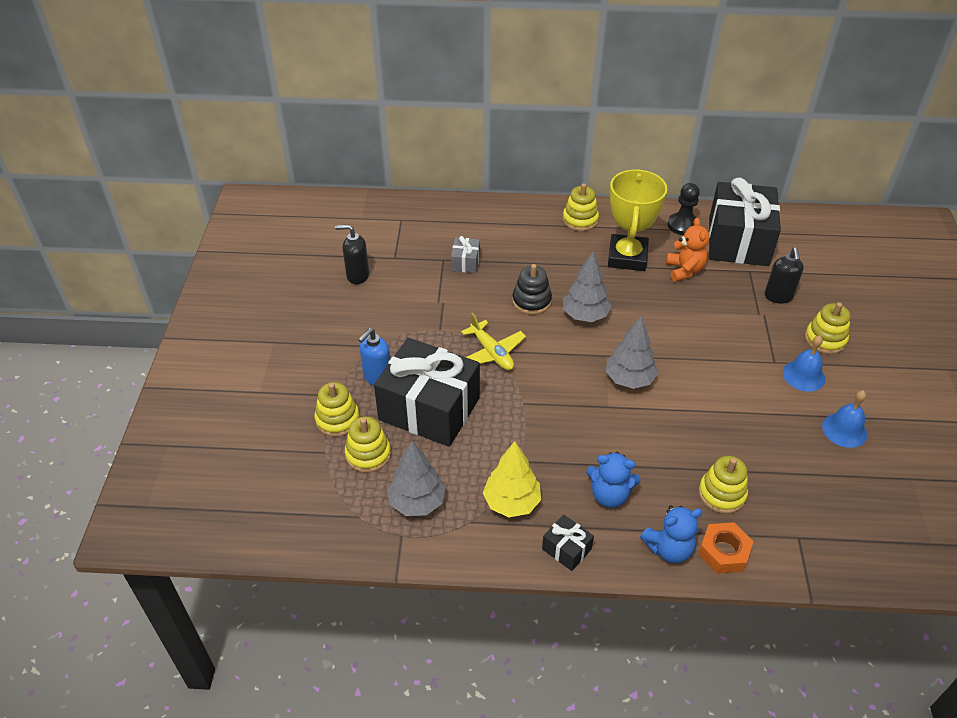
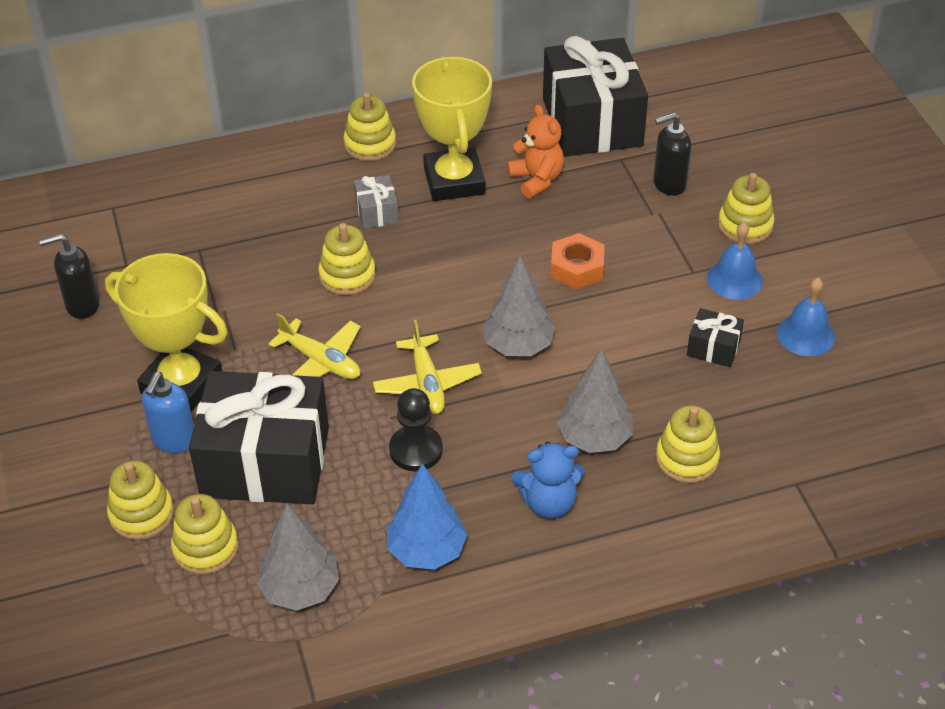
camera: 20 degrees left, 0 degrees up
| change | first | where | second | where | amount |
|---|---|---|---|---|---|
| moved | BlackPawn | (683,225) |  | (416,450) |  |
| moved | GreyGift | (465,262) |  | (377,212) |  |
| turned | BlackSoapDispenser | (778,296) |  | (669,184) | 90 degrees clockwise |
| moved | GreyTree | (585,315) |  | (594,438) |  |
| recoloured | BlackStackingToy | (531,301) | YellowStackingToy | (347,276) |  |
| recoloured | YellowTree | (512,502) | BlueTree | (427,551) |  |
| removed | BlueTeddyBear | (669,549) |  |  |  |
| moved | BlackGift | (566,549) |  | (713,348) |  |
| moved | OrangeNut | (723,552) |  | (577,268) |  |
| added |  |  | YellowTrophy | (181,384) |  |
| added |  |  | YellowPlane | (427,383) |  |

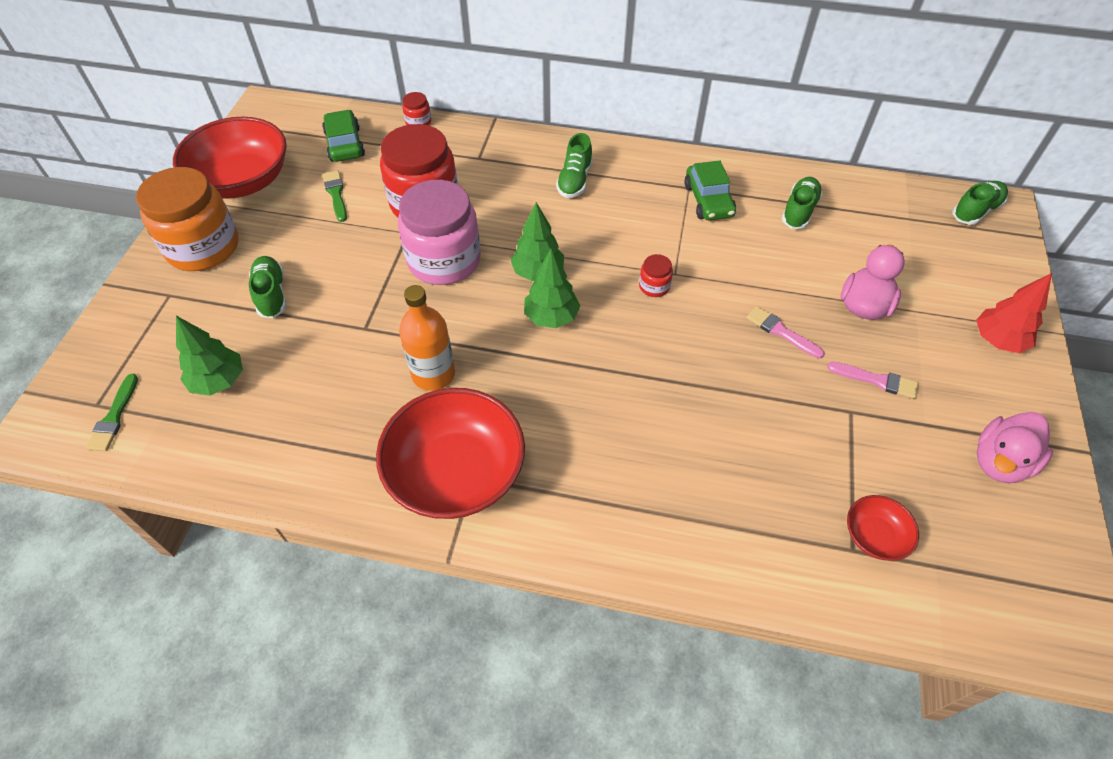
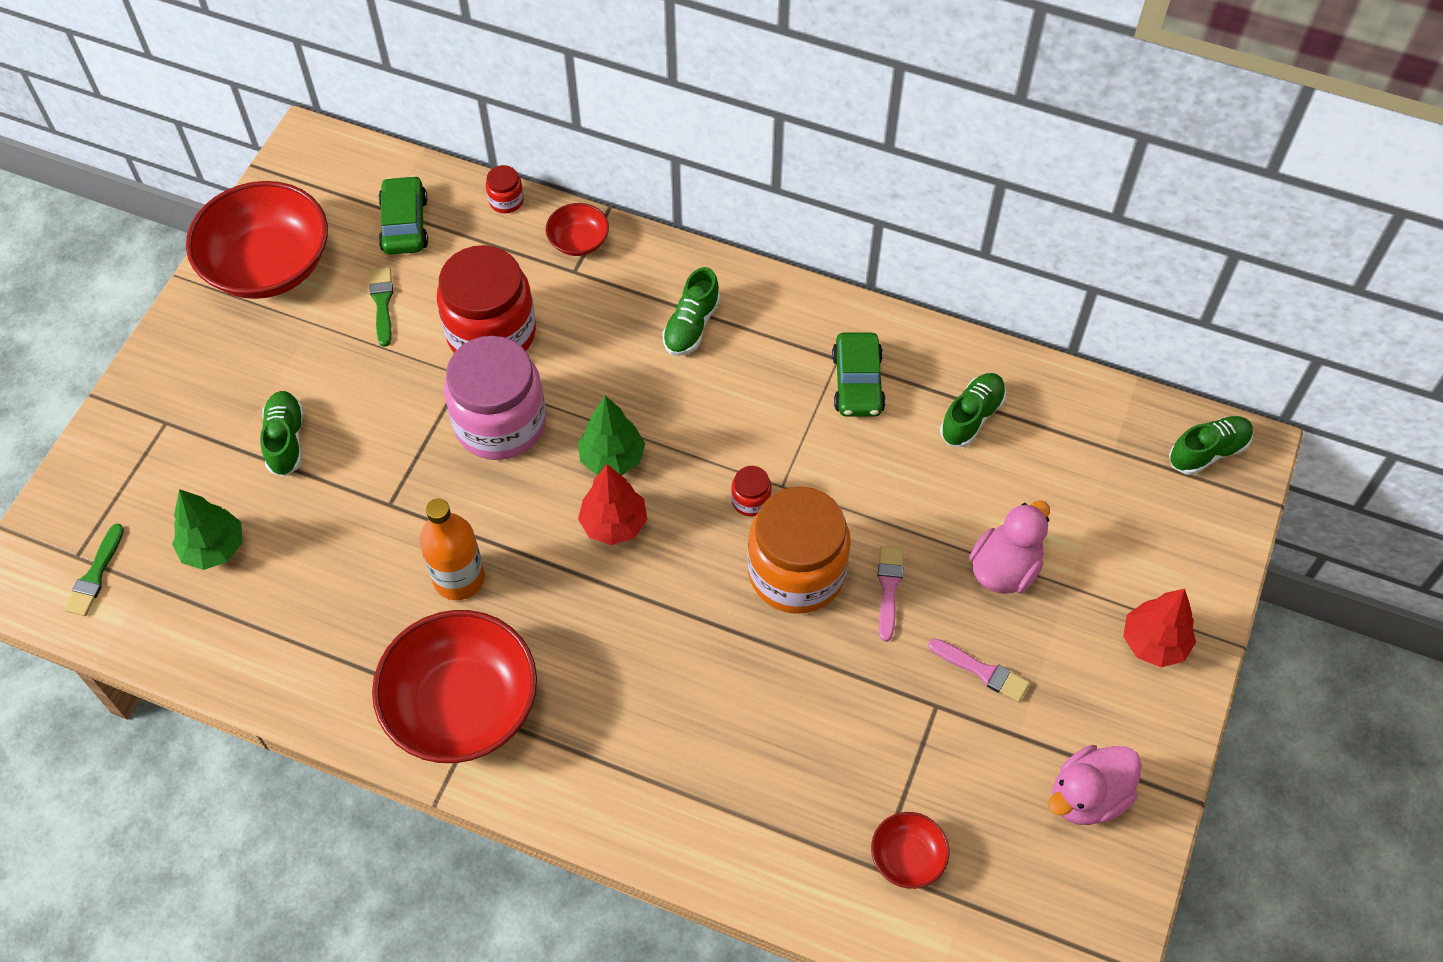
camera: 10 degrees right, 5 degrees up
| change | first | where | second | where | amount |
|---|---|---|---|---|---|
| moved | OrangeJar | (203,247) |  | (796,572) |  |
| recoloured | GreenTree | (551,317) | RedTree | (614,524) |  |
| turned | PinkBrush | (781,332) |  | (889,588) | 45 degrees clockwise |
| added |  |  | RedBowl | (578,241) |  |

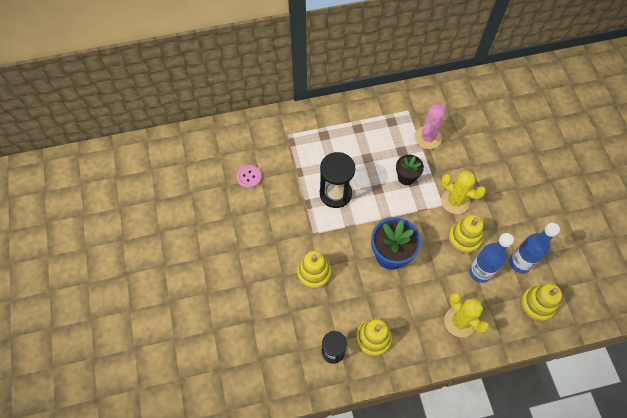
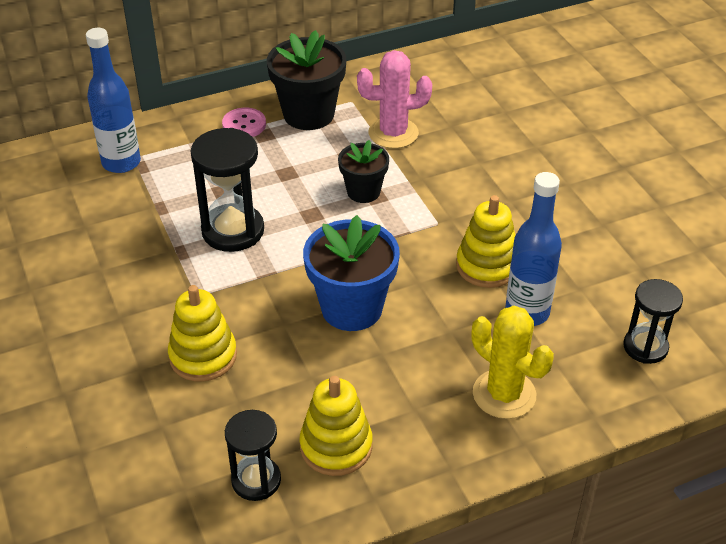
camera: 10 degrees left, 20 degrees down
| change | first | where | second | where | amount |
|---|---|---|---|---|---|
| turned | PinkCactus | (427,137) |  | (393,133) | 60 degrees clockwise |
| moved | PinkButton | (249,177) |  | (244,125) |  |
| removed | YellowCactus | (455,201) |  |  |  |
| moved | BlueBottle | (520,263) |  | (121,163) |  |
| replaced | YellowStackingToy | (537,304) | BlackHourglass | (645,347) |  |
| added |  |  | BlackFlowerPot | (308,114) |  |

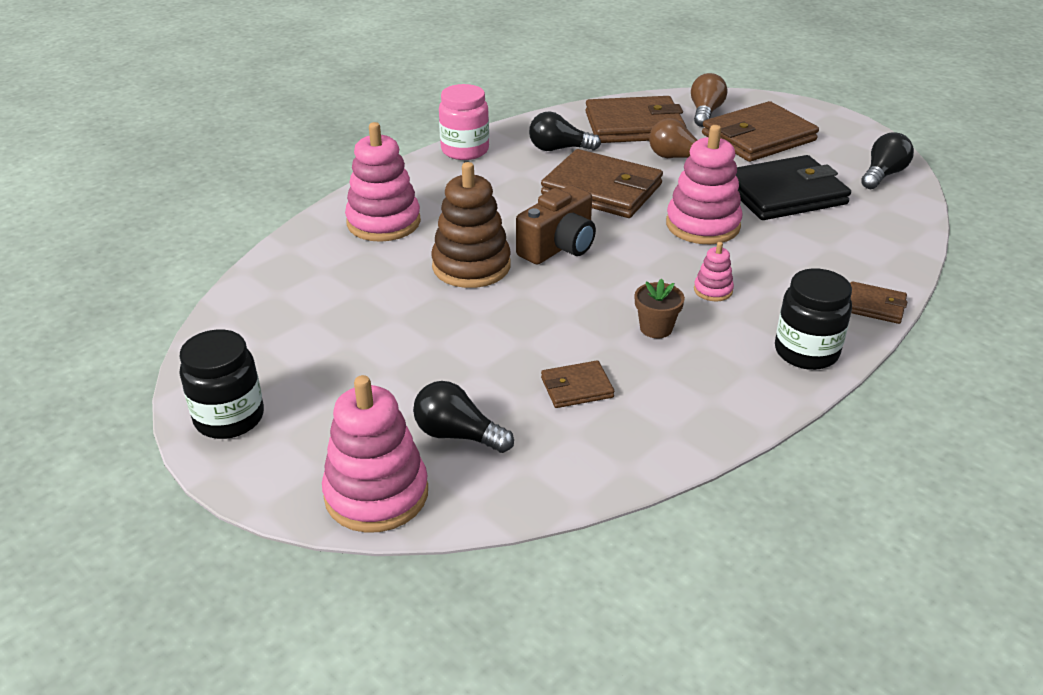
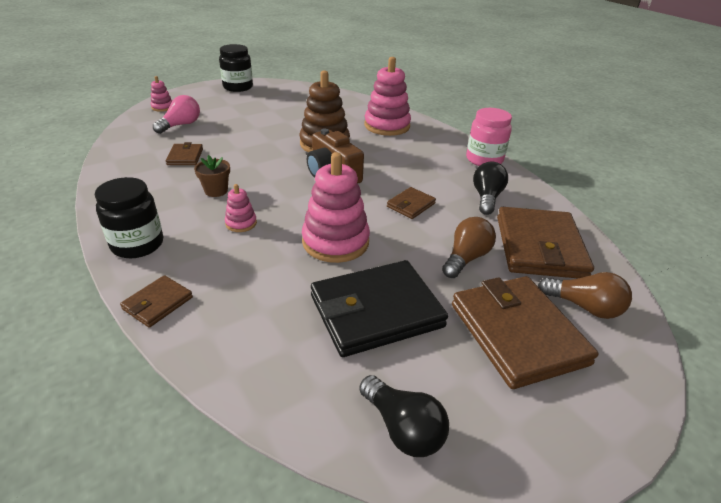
camera: 100 degrees right, 0 degrees up
| change | first | where | second | where | amount |
|---|---|---|---|---|---|
| resized | BrownWallet | (602,189) |  | (411,205) | x0.48 |
| turned | BlackWallet | (784,194) |  | (376,311) | 75 degrees clockwise |
| resized | PinkStackingToy | (376,494) |  | (162,107) | x0.48 |
| recoloured | BlackLightBulb | (457,435) | PinkLightBulb | (181,125) |  |

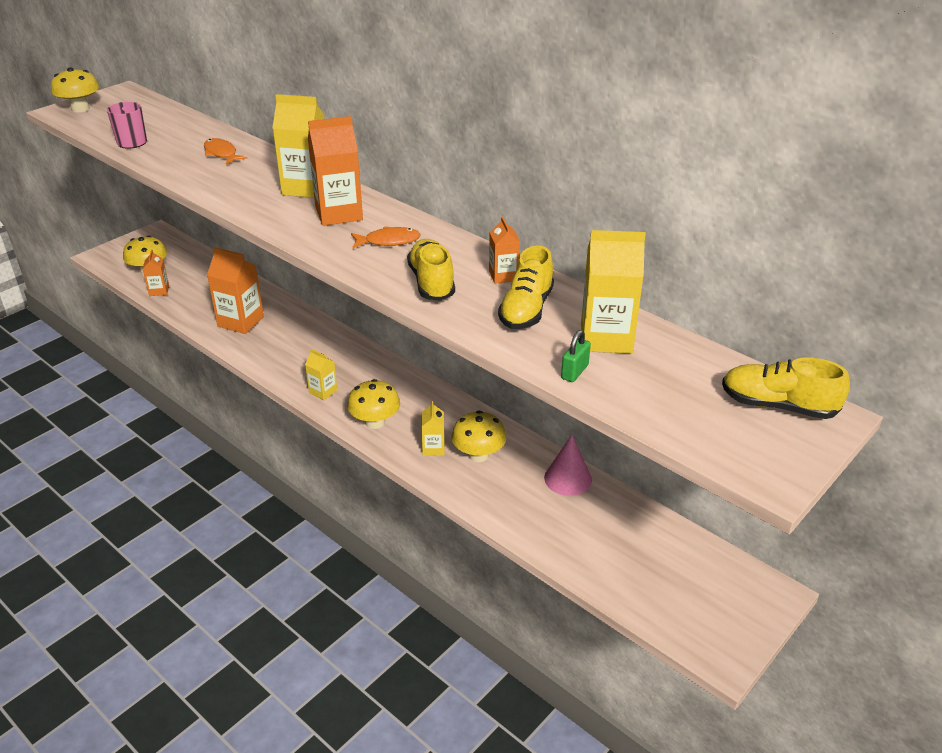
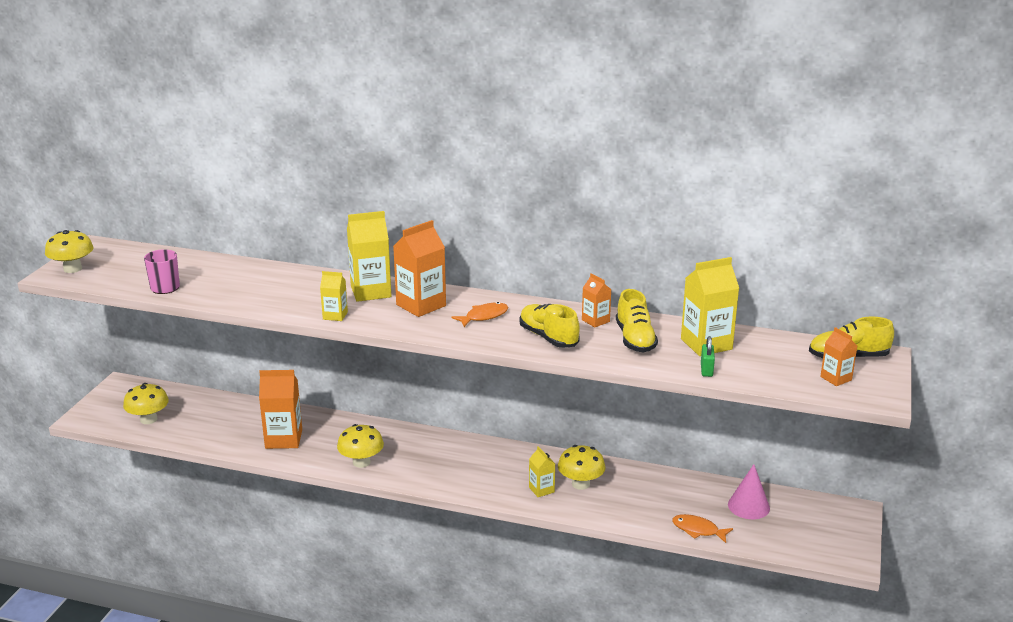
camera: 25 degrees left, 10 degrees down
| change | first | where | second | where | amount |
|---|---|---|---|---|---|
| moved | OrangeFish | (221,153) |  | (698,530) |  |
| moved | OrangeCarton | (159,291) |  | (836,378) |  |
| moved | YellowCarton | (323,391) |  | (335,315) |  |
| moved | YellowMushroom | (375,422) |  | (361,462) |  |
| moved | PinkCone | (568,478) |  | (748,506) |  |

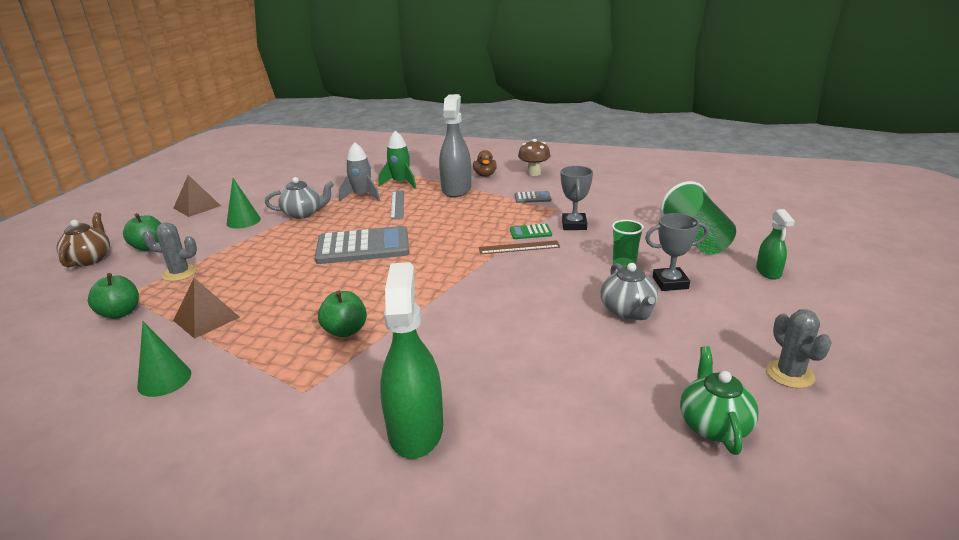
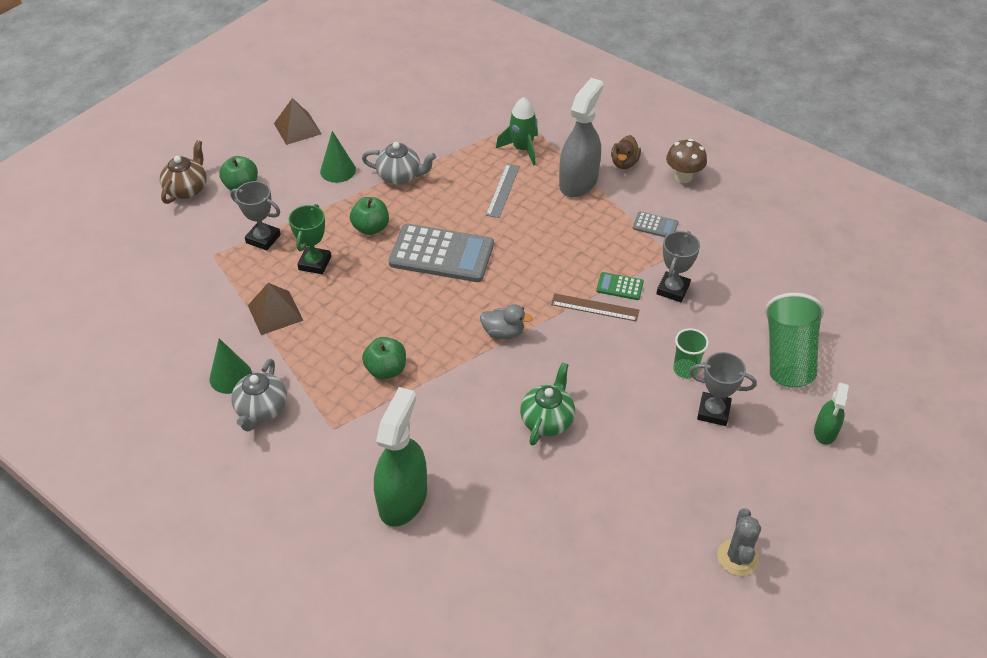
camera: 20 degrees right, 20 degrees up
| change | first | where | second | where | amount |
|---|---|---|---|---|---|
| removed | GreyRocket | (362,196) |  |  |  |
| replaced | GreyCactus | (180,273) | GreyTrophy | (263,239) |  |
| moved | GreyTeapot | (628,311) |  | (261,410) |  |
| moved | GreenApple | (120,313) |  | (371,228) |  |
| moved | GreenTeapot | (713,425) |  | (547,420) |  |
| added |  |  | GreenTrophy | (314,263) |  |
| added |  |  | GreyDuck | (503,332) |  |

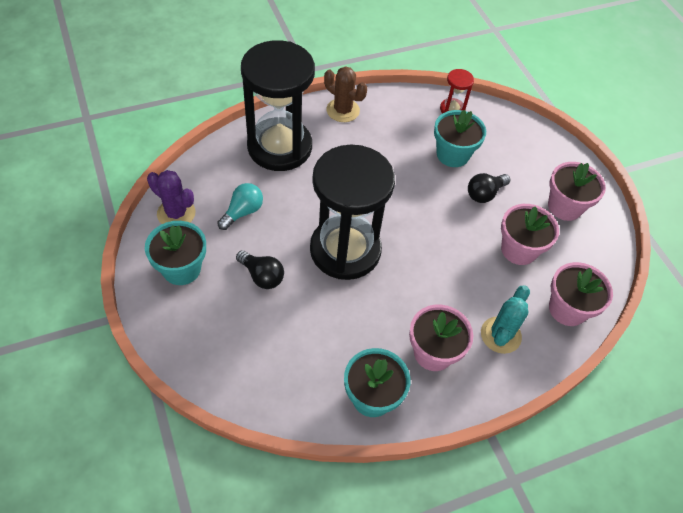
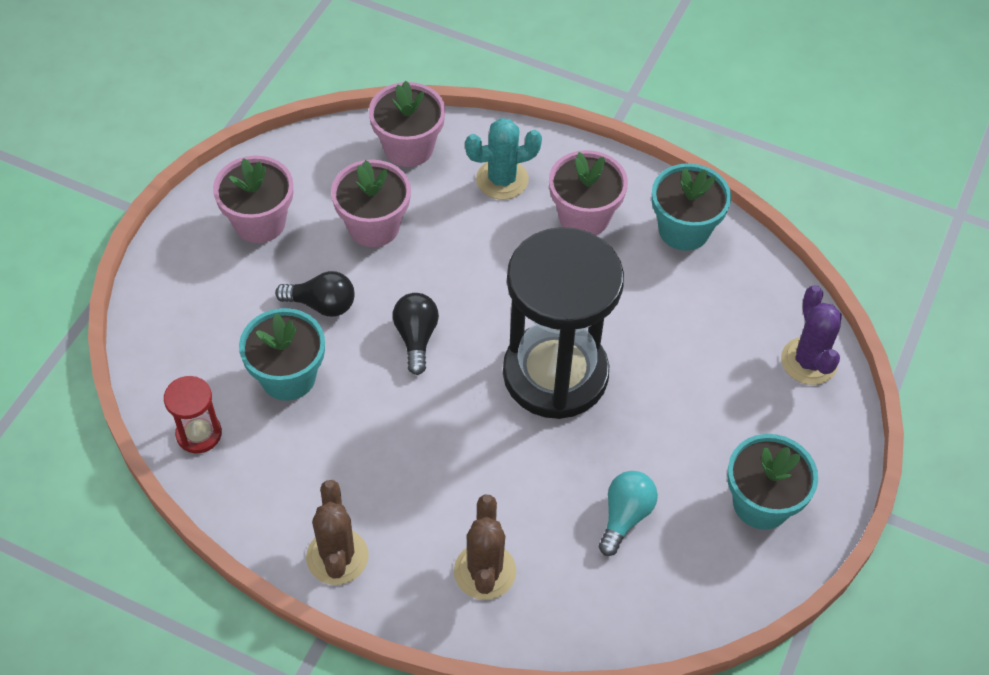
camera: 130 degrees left, 0 degrees up
| change | first | where | second | where | amount |
|---|---|---|---|---|---|
| replaced | BlackHourglass | (279,147) | BrownCactus | (485,571) |  |
| moved | PurpleCactus | (176,213) |  | (809,361) |  |
| turned | TurquoiseLightBulb | (242,212) |  | (625,516) | 120 degrees clockwise |
| moved | BlackLightBulb | (262,276) |  | (416,338) |  |

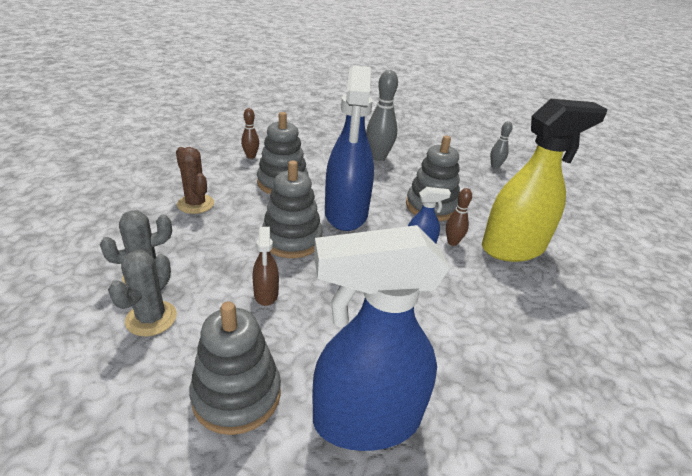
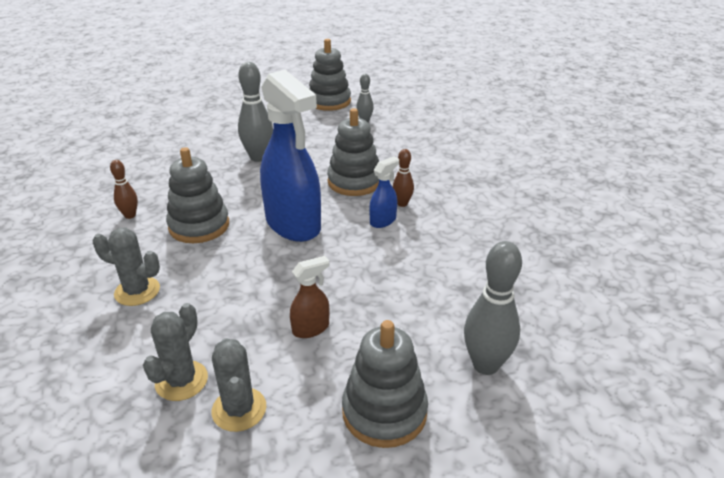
camera: 35 degrees left, 0 degrees up
| change | first | where | second | where | amount |
|---|---|---|---|---|---|
| removed | YellowSprayBottle | (513,248) |  |  |  |
| recoloured | BrownCactus | (196,204) | GreyCactus | (137,291) |  |
| moved | GreyStackingToy | (292,240) |  | (329,101) |  |
| replaced | BlueSprayBottle | (365,420) | GreyBowlingPin | (485,365) |  |
| turned | BrownSprayBottle | (266,294) |  | (311,328) | 75 degrees counterclockwise |

